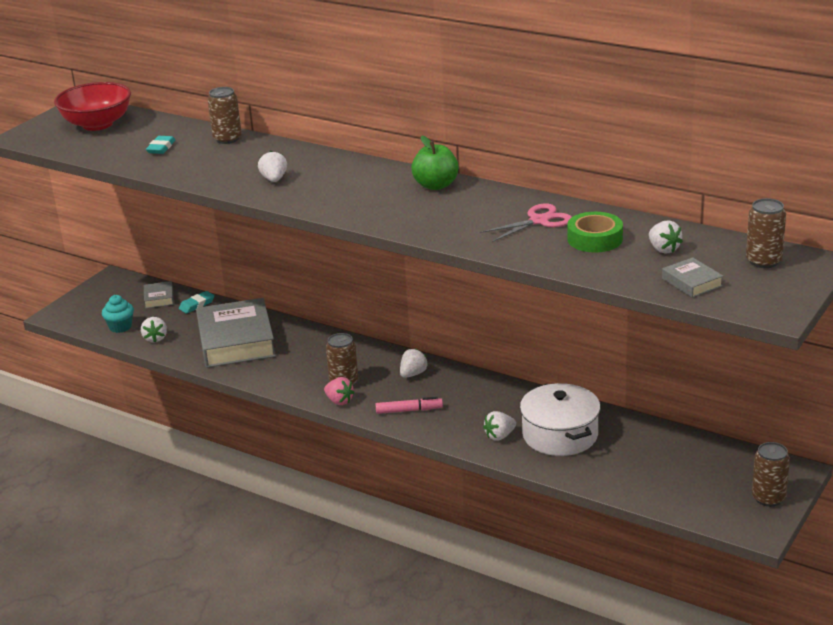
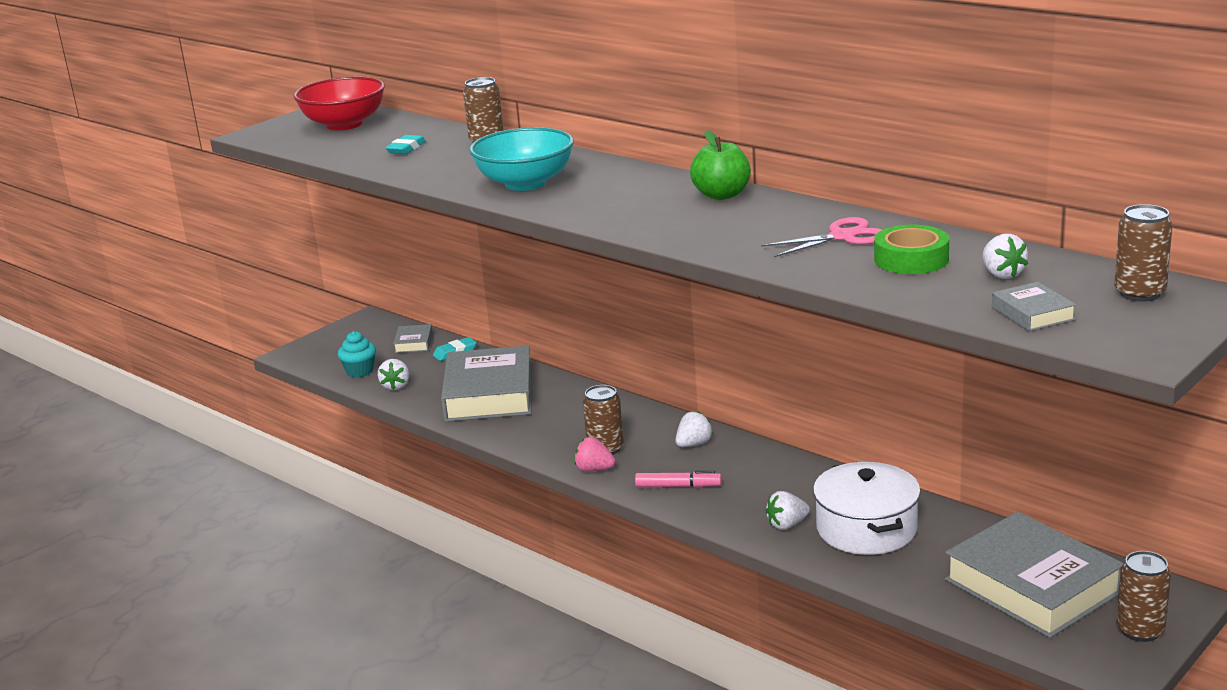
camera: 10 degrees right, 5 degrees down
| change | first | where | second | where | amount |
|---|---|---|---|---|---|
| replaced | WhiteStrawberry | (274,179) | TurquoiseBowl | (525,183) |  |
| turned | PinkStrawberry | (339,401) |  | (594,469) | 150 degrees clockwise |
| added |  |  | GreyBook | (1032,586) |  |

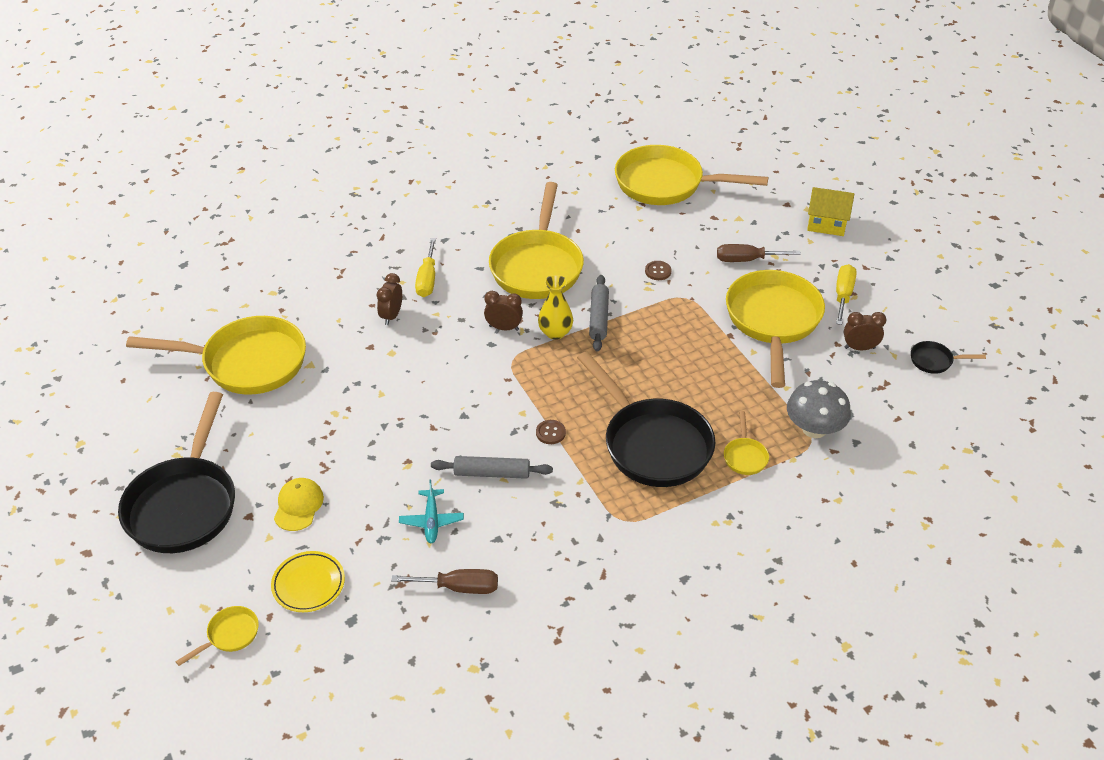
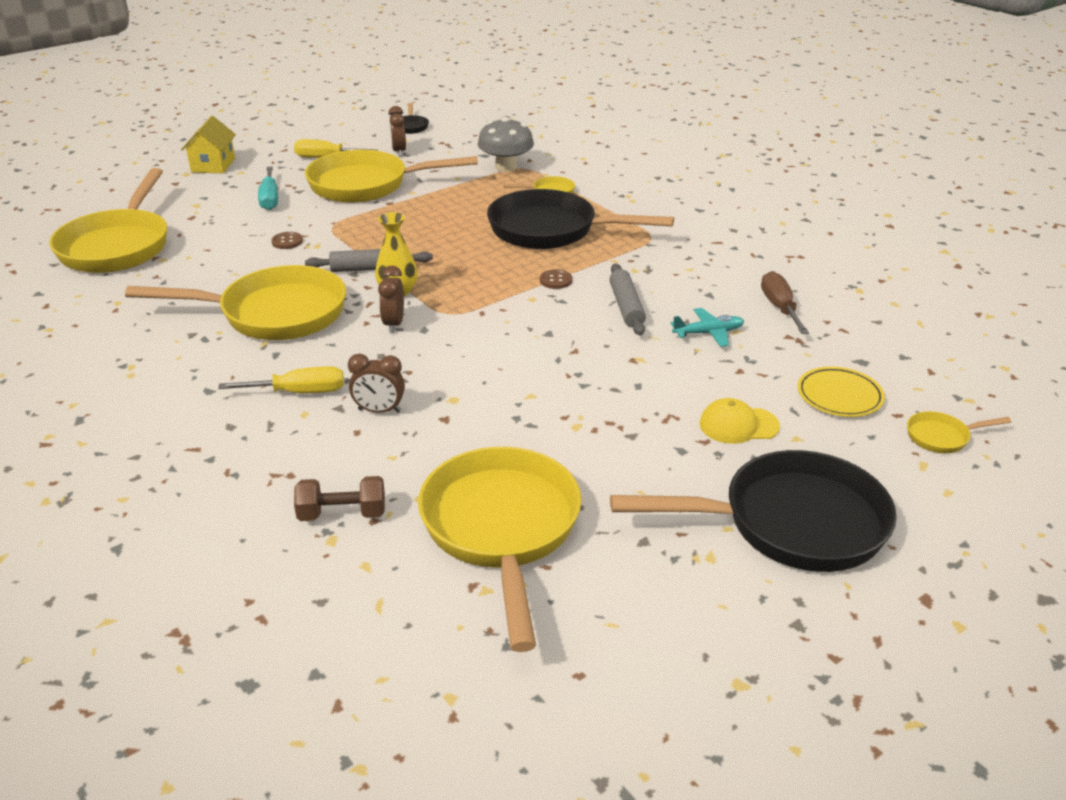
camera: 100 degrees left, 10 degrees down
| change | first | where | second | where | amount |
|---|---|---|---|---|---|
| recoloured | BrownScrewdriver | (746,260) | TurquoiseScrewdriver | (270,199) |  |
| turned | BlackPan | (652,444) |  | (551,230) | 120 degrees counterclockwise |
| turned | YellowPan | (230,635) |  | (941,437) | 45 degrees counterclockwise |
| added |  |  | BrownDumbbell | (342,514) |  |

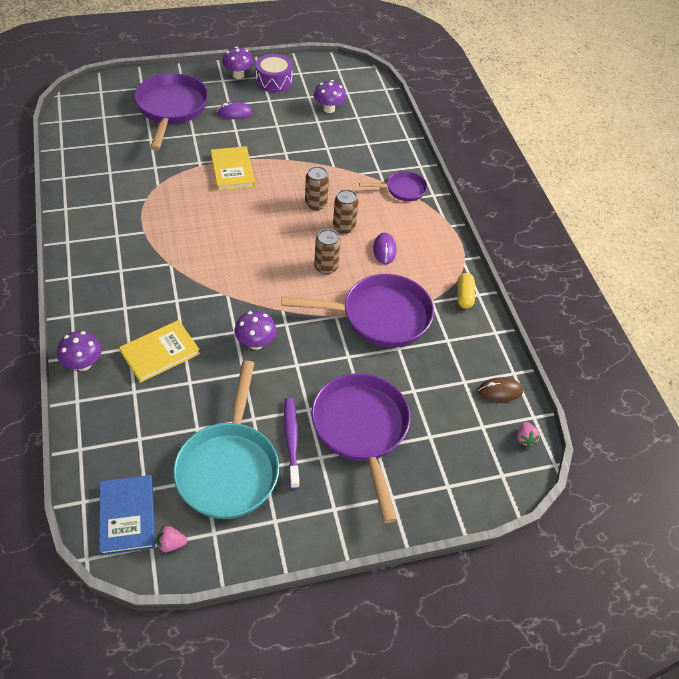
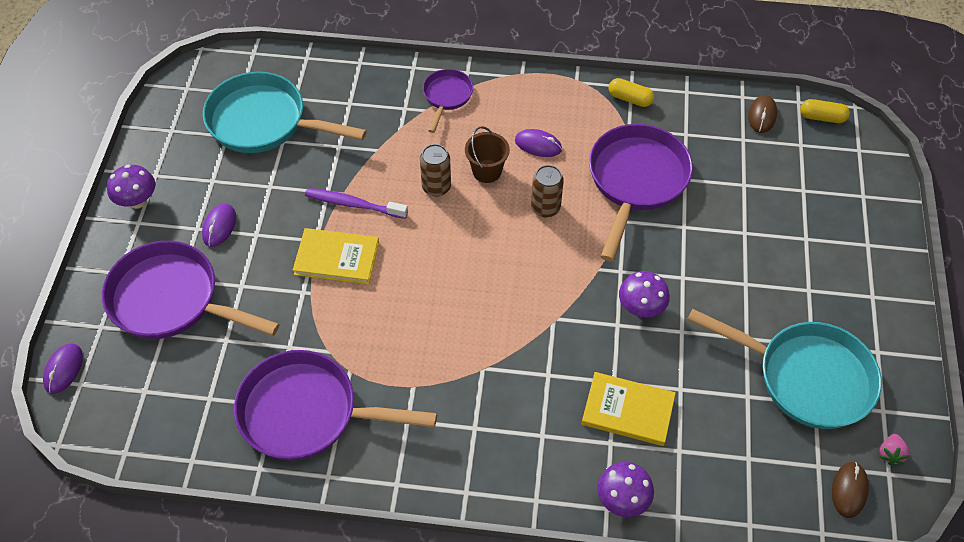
camera: 65 degrees left, 5 degrees up
| change | first | where | second | where | amount |
|---|---|---|---|---|---|
| removed | PurpleDrum | (274,81) |  |  |  |
| replaced | PurpleMushroom | (329,109) | TurquoisePan | (264,122) |  |
| replaced | BrownCan | (344,227) | BrownBucket | (487,171) |  |
| turned | YellowBook | (160,353) |  | (628,410) | 60 degrees counterclockwise |
| moved | PurplePan | (361,430) |  | (307,412) |  |
| moved | PurpleToothbrush | (291,441) |  | (354,204) |  |
| replaced | PinkStrawberry | (525,439) | YellowCapsule | (822,117) |  |
| replaced | BlueBook | (127,516) | BrownMouse | (849,490) |  |
| added |  |  | PurpleMouse | (64,369) |  |

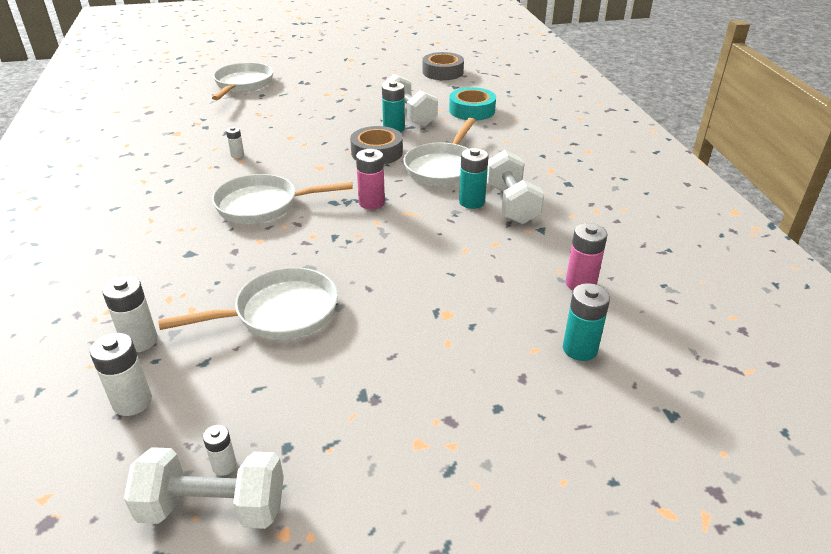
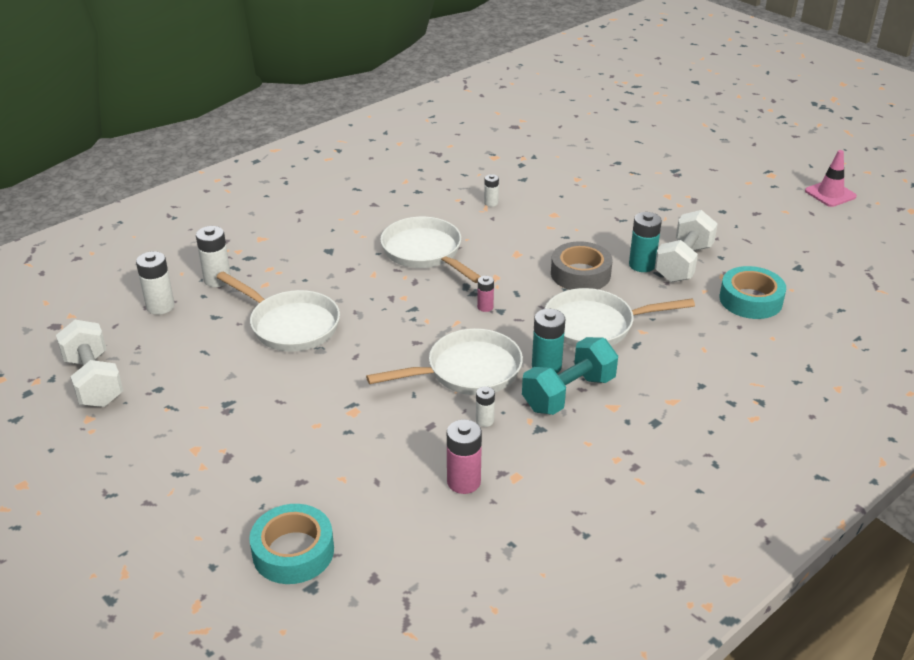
camera: 60 degrees right, 0 degrees up
| change | first | where | second | where | amount |
|---|---|---|---|---|---|
| removed | GreyTape | (443,72) |  |  |  |
| moved | WhitePan | (243,84) |  | (468,371) |  |
| resized | PinkBattery | (371,203) |  | (485,307) | x0.58 |
| recoloured | WhiteDumbbell | (511,204) | TurquoiseDumbbell | (568,393) |  |
| removed | TurquoiseBattery | (579,349) |  |  |  |
| moved | WhiteBattery | (224,466) |  | (484,421) |  |
| added |  |  | PinkTrafficCone | (830,194) |  |
| added |  |  | TurquoiseTape | (293,551) |  |

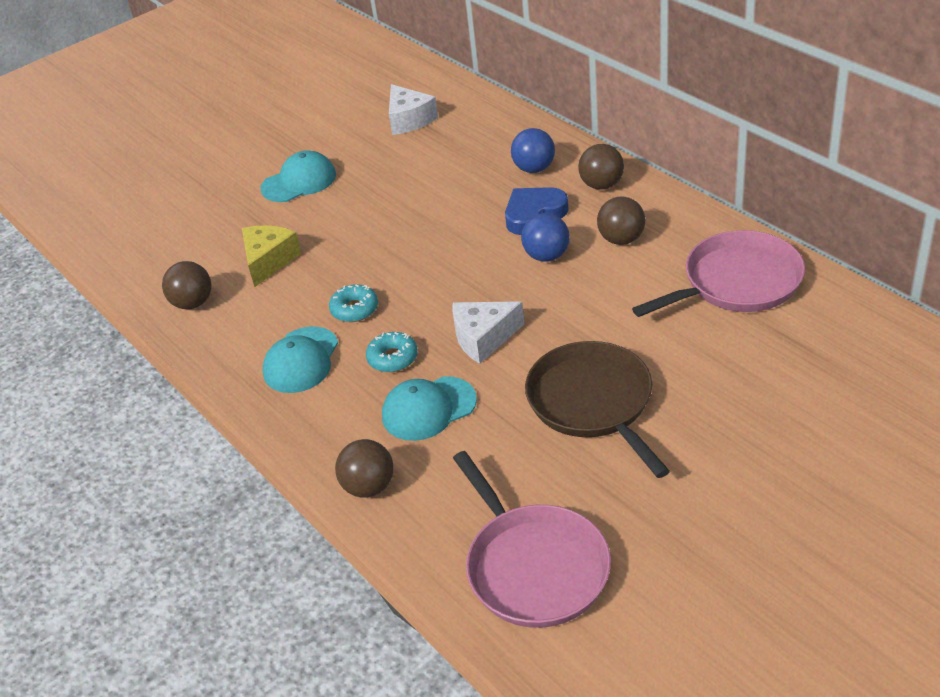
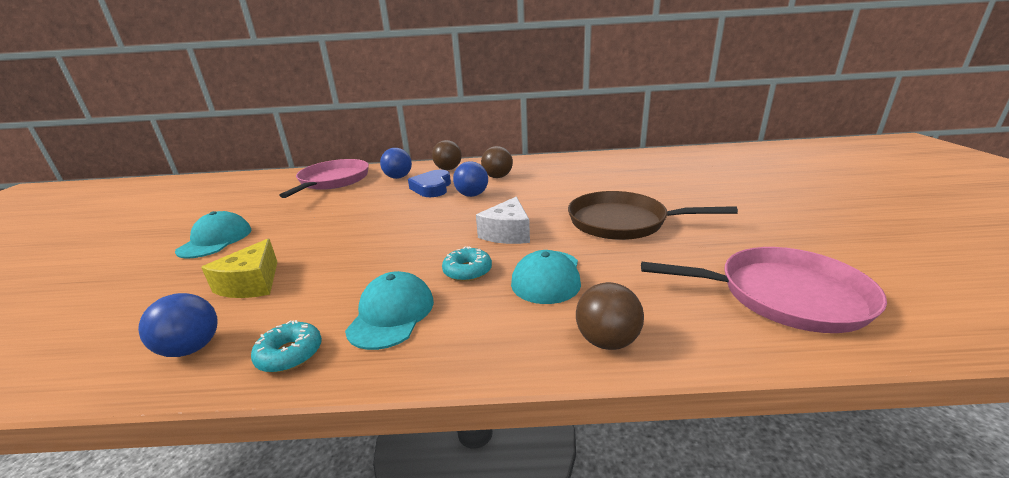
camera: 55 degrees left, 15 degrees down
| change | first | where | second | where | amount |
|---|---|---|---|---|---|
| removed | WhiteCheese | (409,120) |  |  |  |
| turned | YellowCheese | (269,261) |  | (251,283) | 135 degrees counterclockwise |
| moved | PinkPan | (737,283) |  | (333,181) |  |
| recoloured | BrownBall | (193,303) | BlueBall | (192,348) |  |
| moved | TurquoiseDonut | (354,309) |  | (290,354) |  |
| turned | TurquoiseCap | (301,360) |  | (391,314) | 135 degrees counterclockwise |

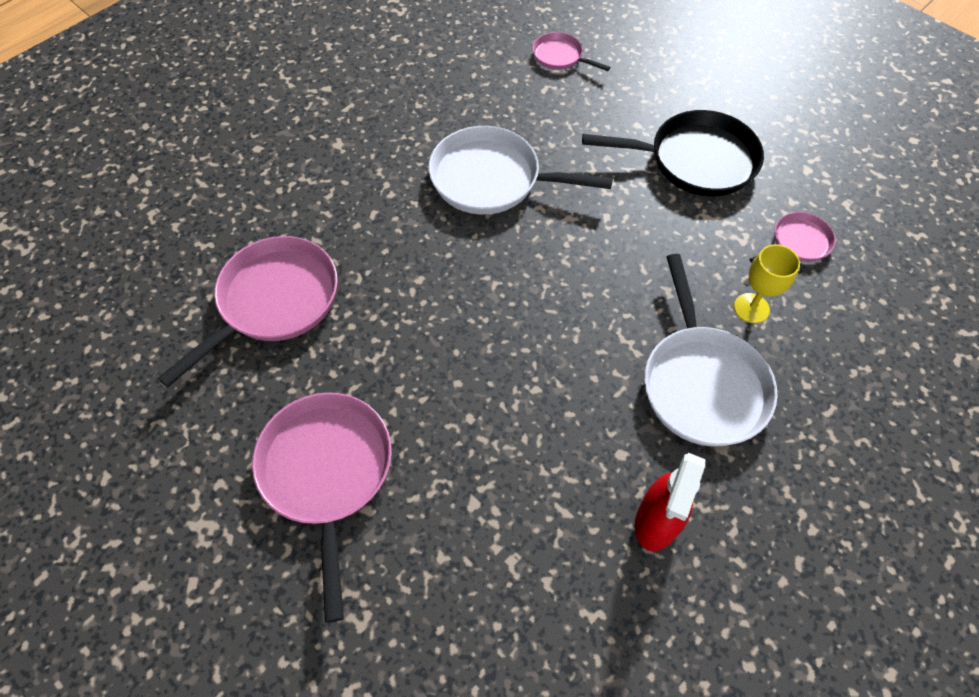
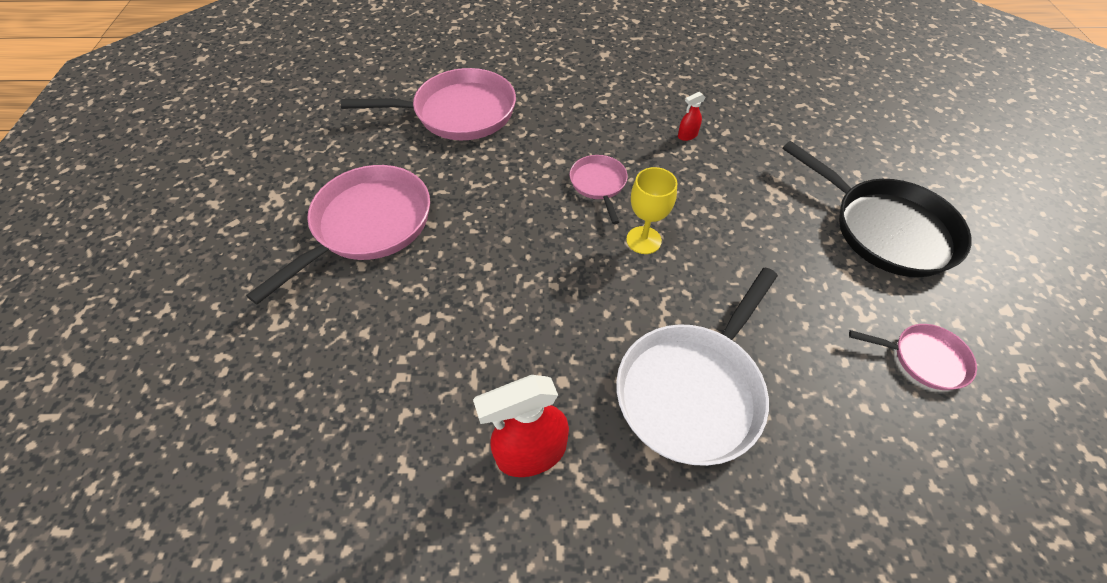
camera: 45 degrees right, 5 degrees down
| change | first | where | second | where | amount |
|---|---|---|---|---|---|
| moved | PinkPan | (560,57) |  | (599,184) |  |
| replaced | WhitePan | (492,179) | RedSprayBottle | (687,135) |  |
| moved | YellowGoblet | (751,308) |  | (643,240) |  |

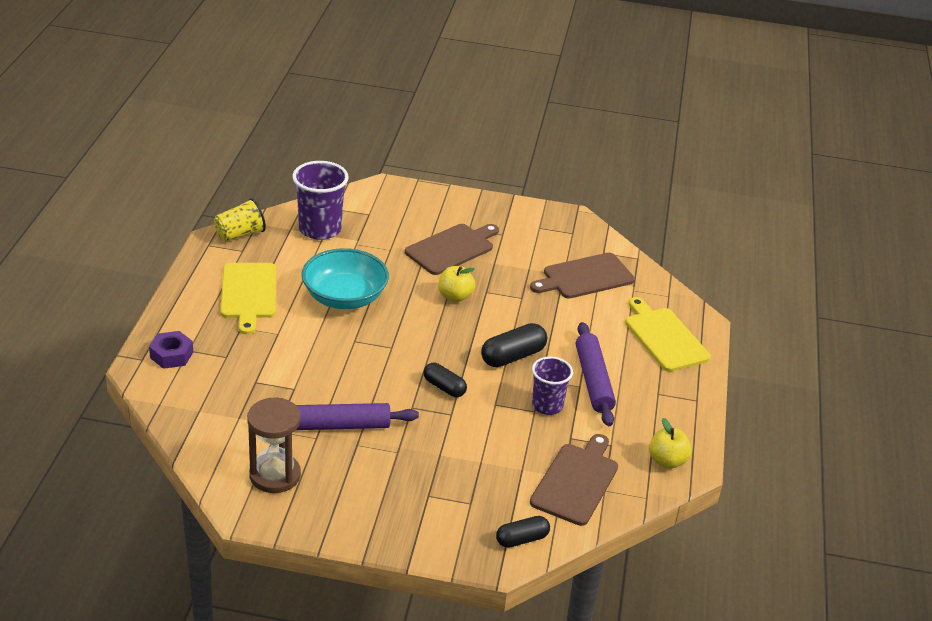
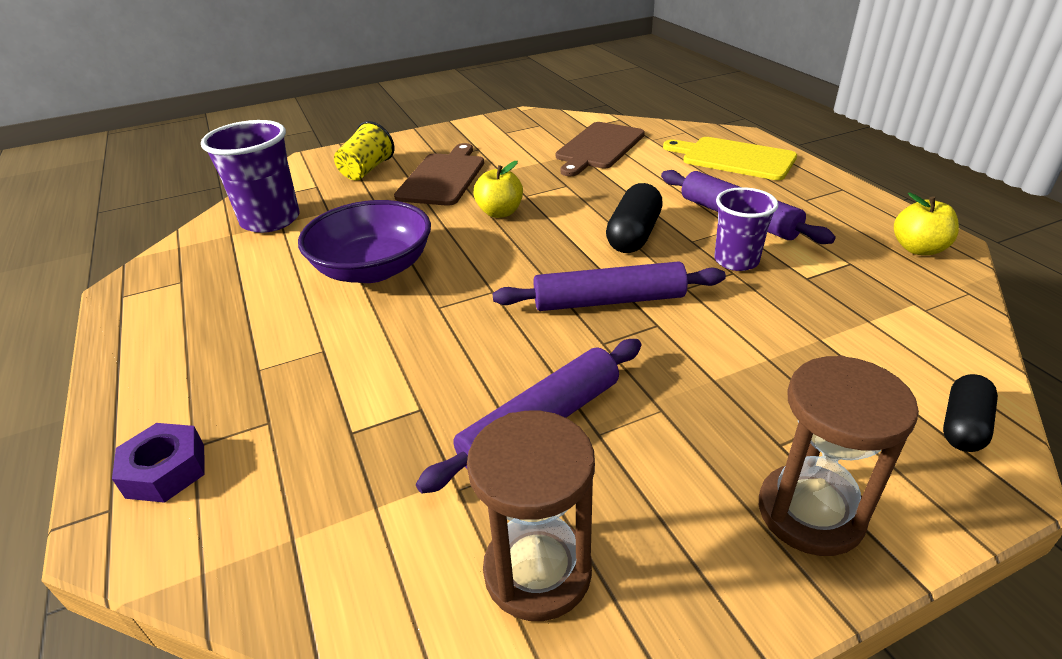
camera: 30 degrees left, 0 degrees up
| change | first | where | second | where | amount |
|---|---|---|---|---|---|
| moved | YellowCup | (240,234) |  | (366,170) |  |
| recoloured | TurquoiseBowl | (344,297) | PurpleBowl | (373,269) |  |
| removed | YellowCuttingBoard | (249,293) |  |  |  |
| replaced | BlackCapsule | (444,387) | PurpleRollingPin | (609,300) |  |
| removed | BrownCuttingBoard | (576,481) |  |  |  |
| added |  |  | BrownHourglass | (810,512) |  |

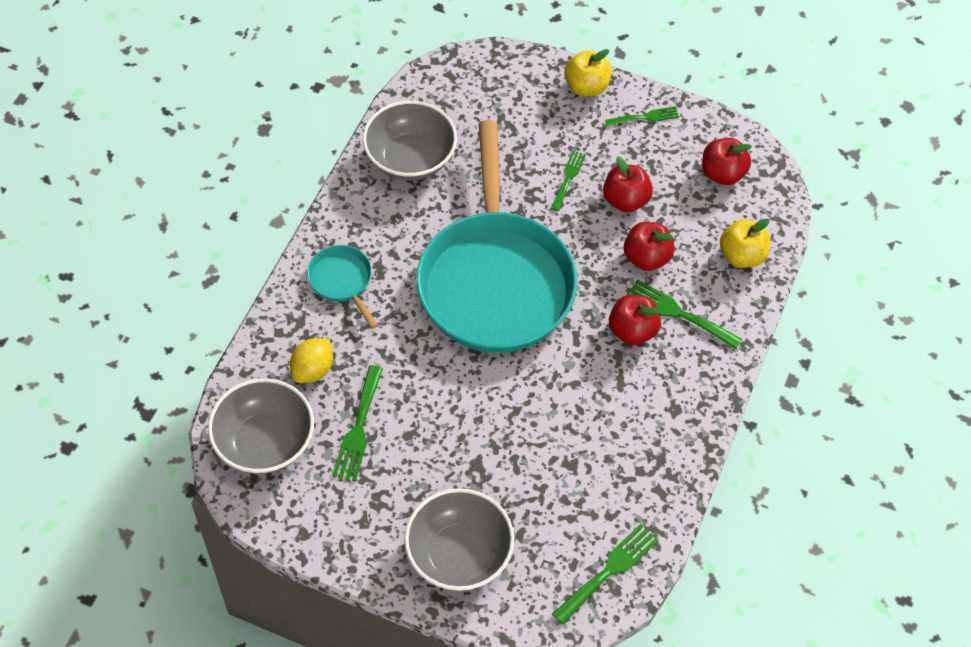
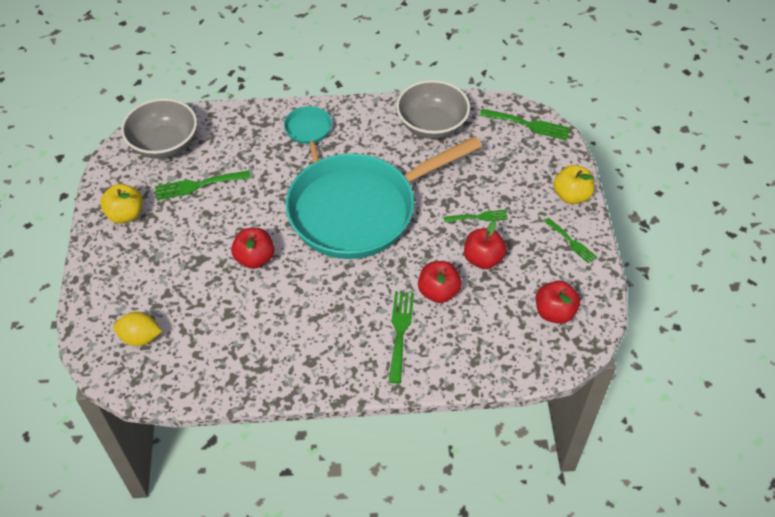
camera: 65 degrees right, 5 degrees down
| change | first | where | second | where | amount |
|---|---|---|---|---|---|
| moved | YellowApple | (742,256) |  | (126,214) |  |
| turned | TurquoisePan | (342,281) |  | (309,131) | 45 degrees counterclockwise |
| moved | RedApple | (632,331) |  | (255,258) |  |
| moved | YellowLemon | (313,370) |  | (140,337) |  |
| removed | GreyBowl | (459,554) |  |  |  |
| moved | GreenFork | (608,571) |  | (528,125) |  |

